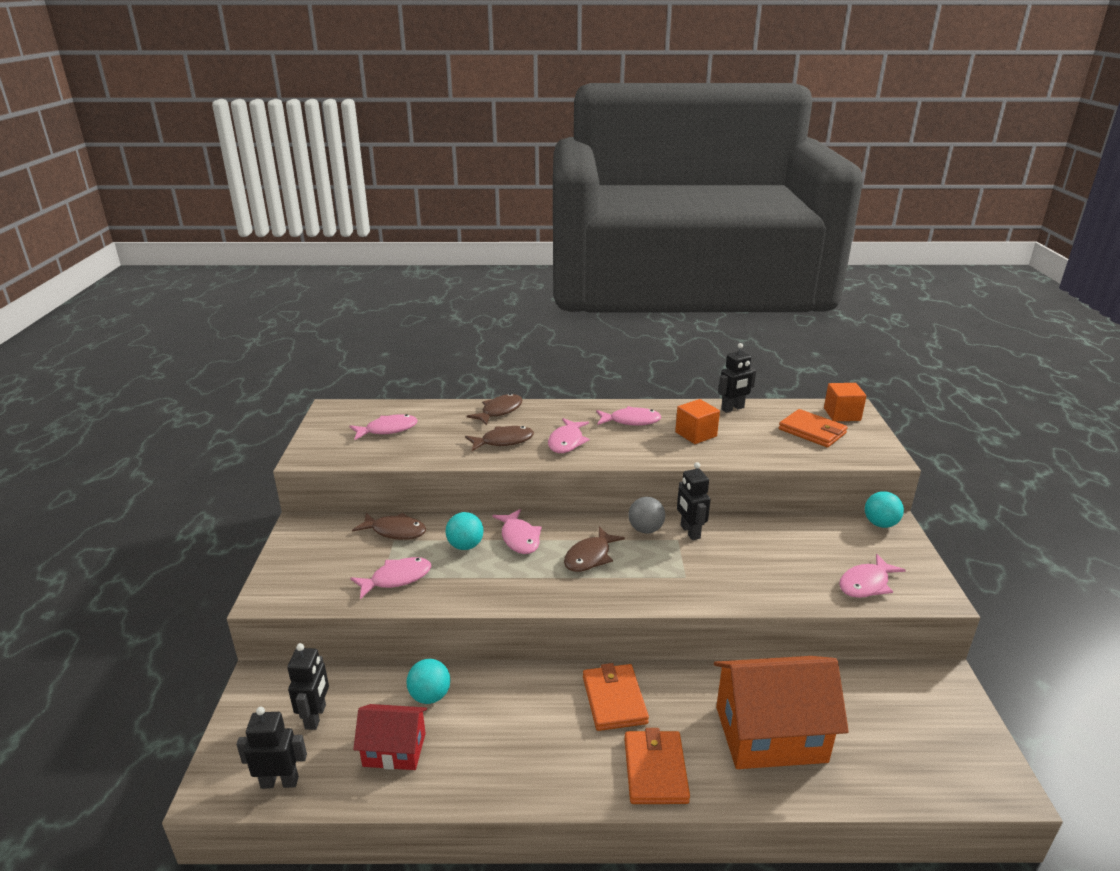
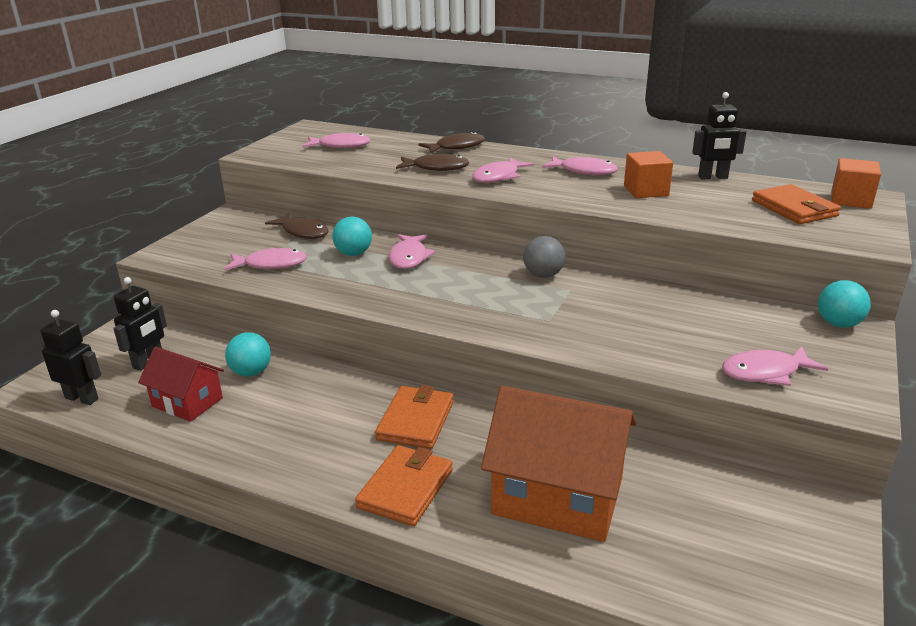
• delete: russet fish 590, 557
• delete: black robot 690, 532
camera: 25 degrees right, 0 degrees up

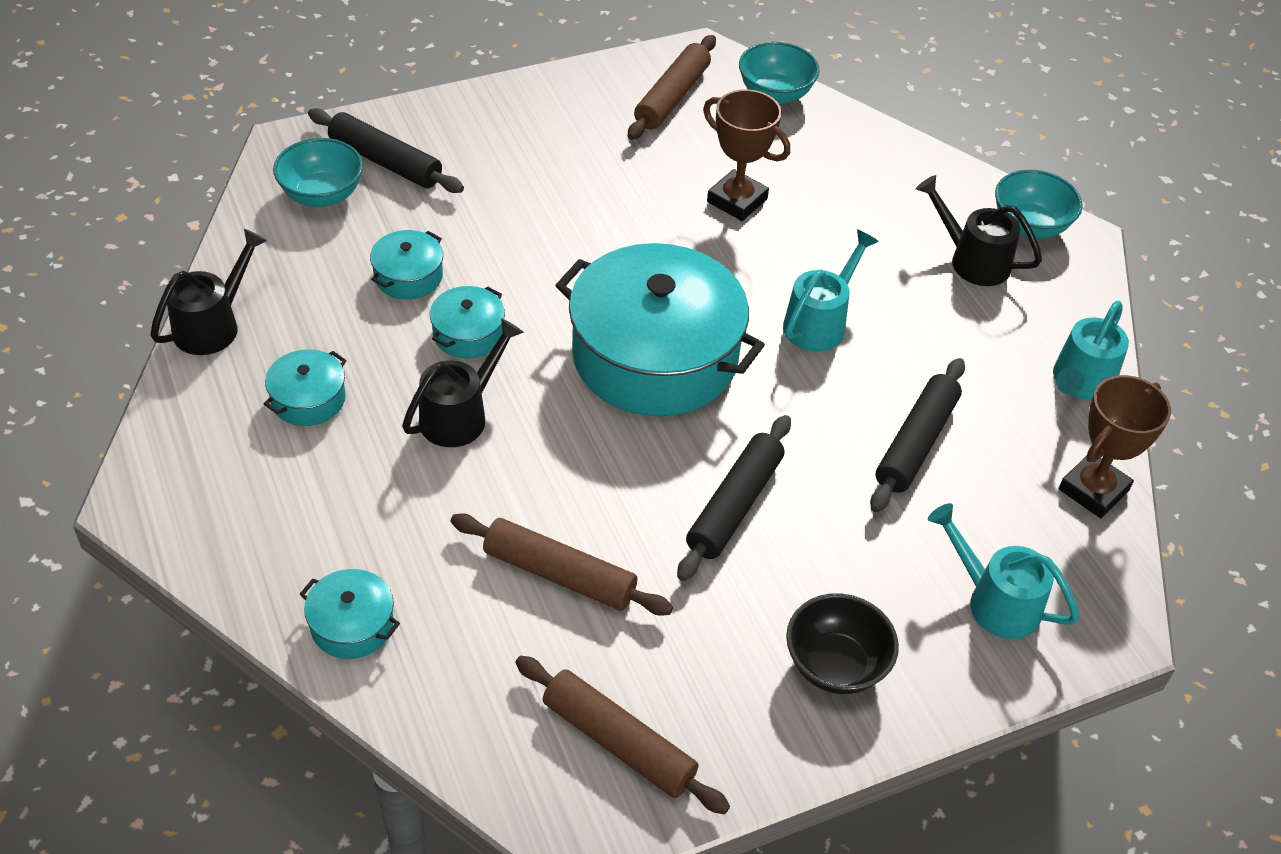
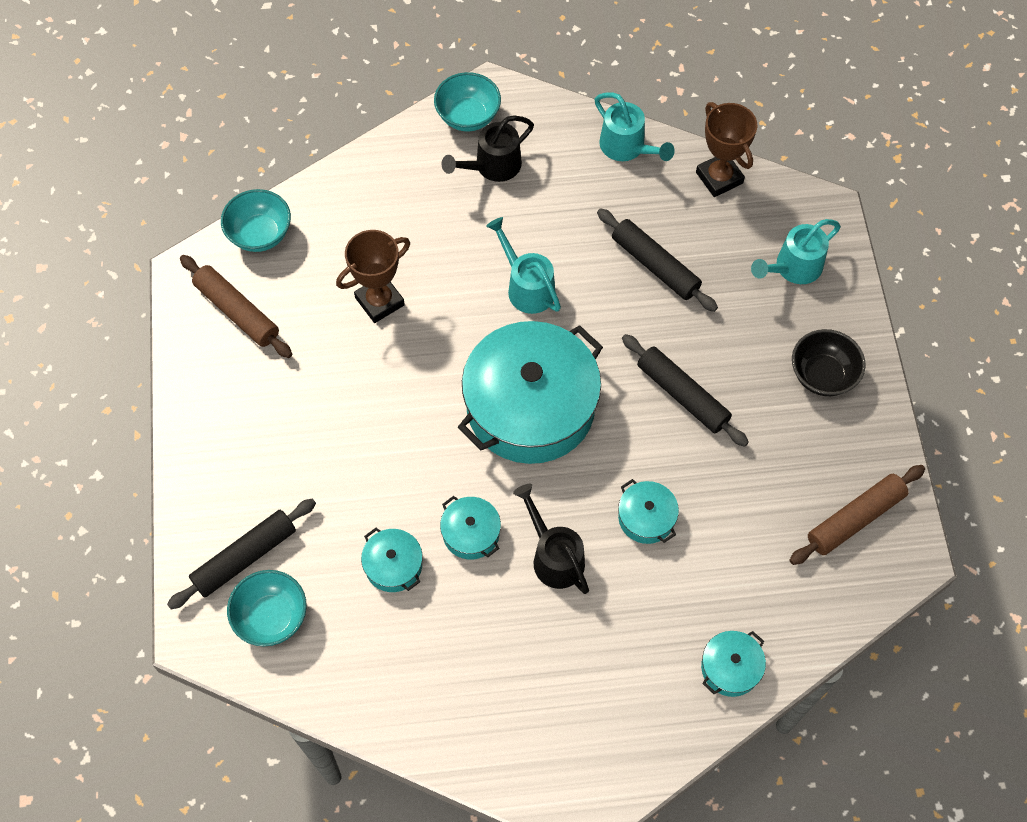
• delete: black watering pot 213, 325
• move: teal stockpot 308, 399 to 646, 518
• delete: russet rolling pin 559, 575
camera: 70 degrees left, 15 degrees up

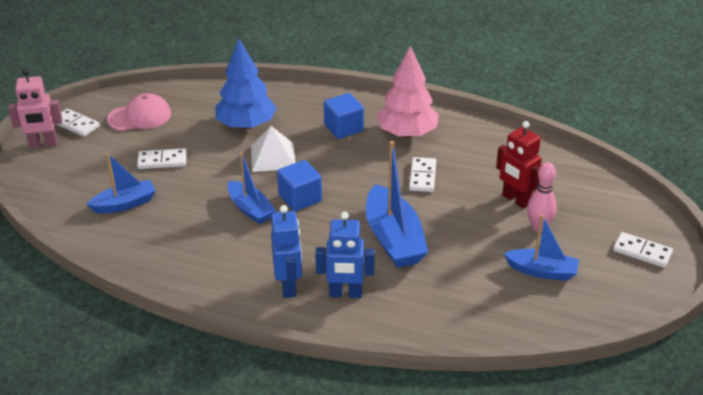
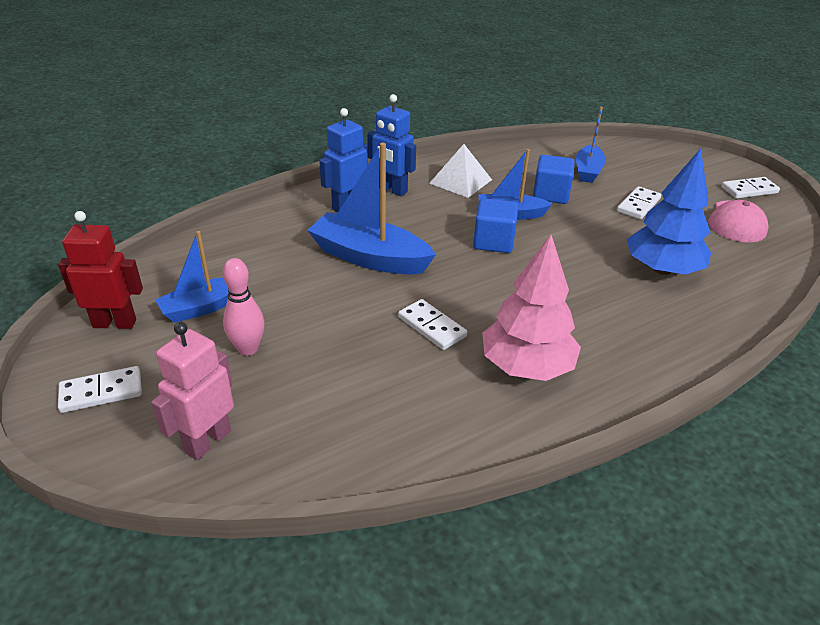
• move: rosy robot 43, 144 to 207, 441
• move: white solid pyramid 273, 157 to 460, 181
• move: cobalt solid cube 343, 128 to 550, 194
• move: red robot 516, 200 to 115, 323
camera: 130 degrees right, 0 degrees up

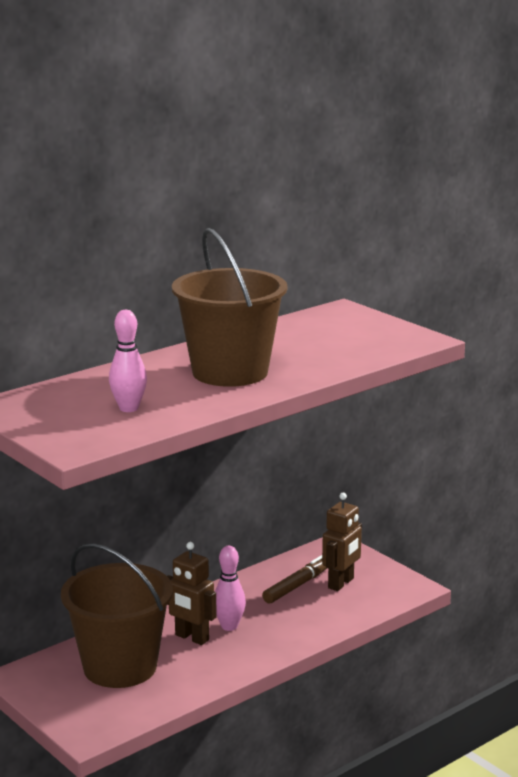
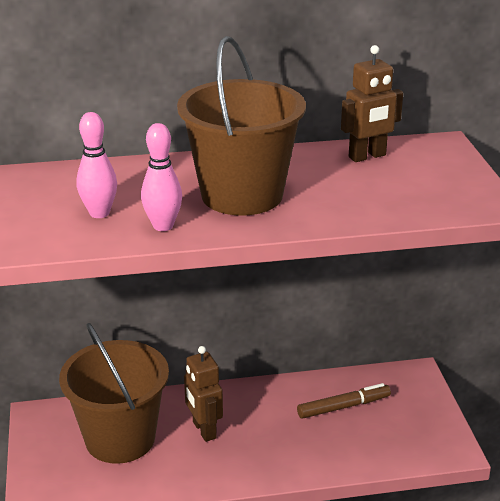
• move: rosy tenpin 229, 626 to 163, 226
• move: russet robot 341, 583 to 367, 156
camera: 30 degrees right, 10 degrees up

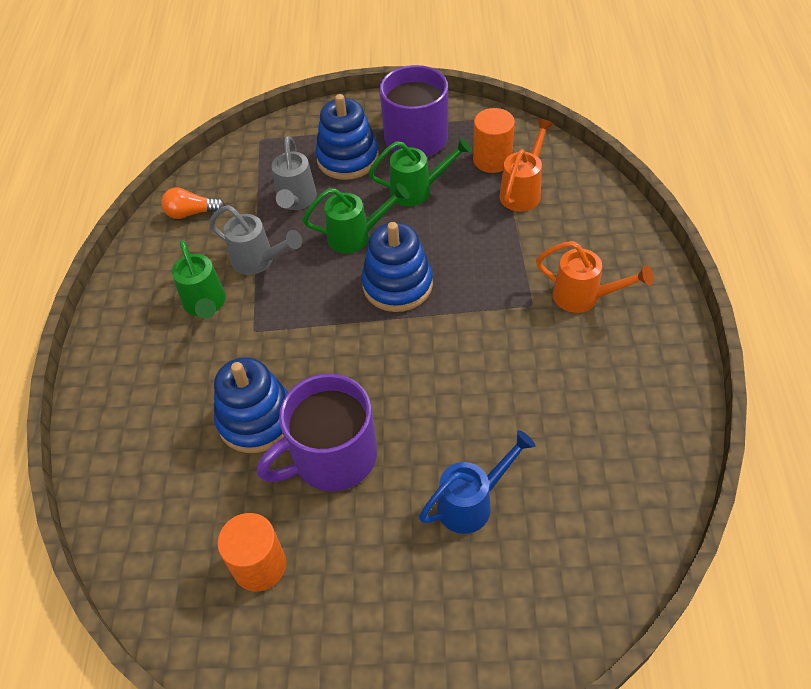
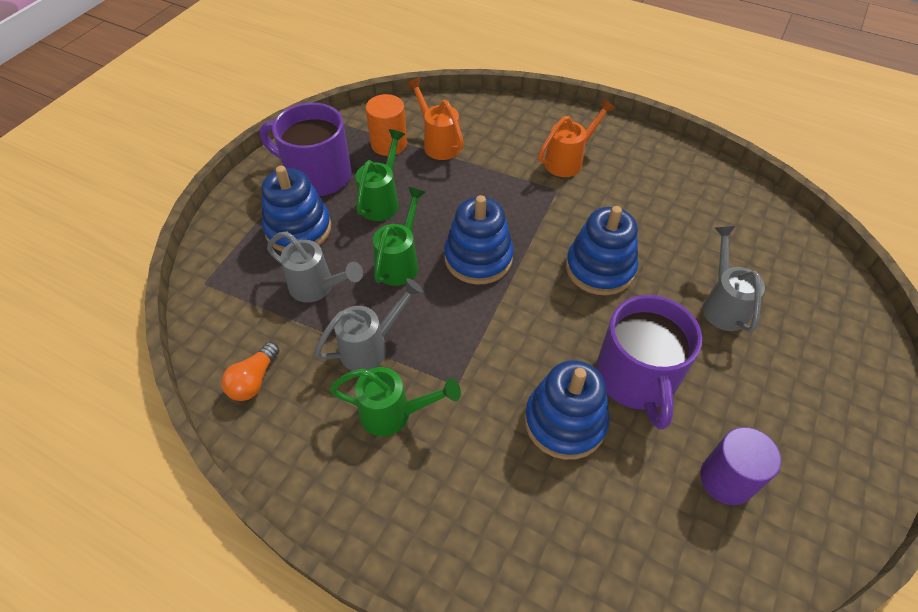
• recolor: bright orange cylinder shape 259, 565 to purple cylinder shape 726, 479
• recolor: cobalt watering pot 472, 502 to grey watering pot 722, 304
• insert: cobalt ring stacker 600, 268
camera: 65 degrees left, 0 degrees up

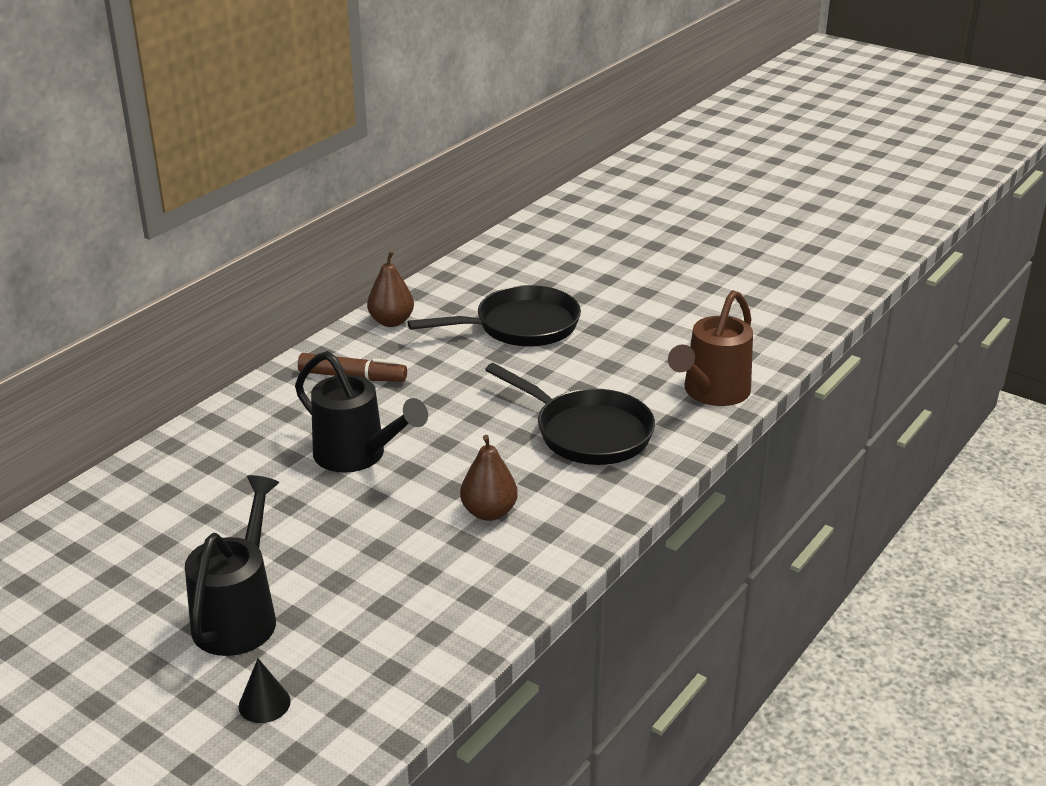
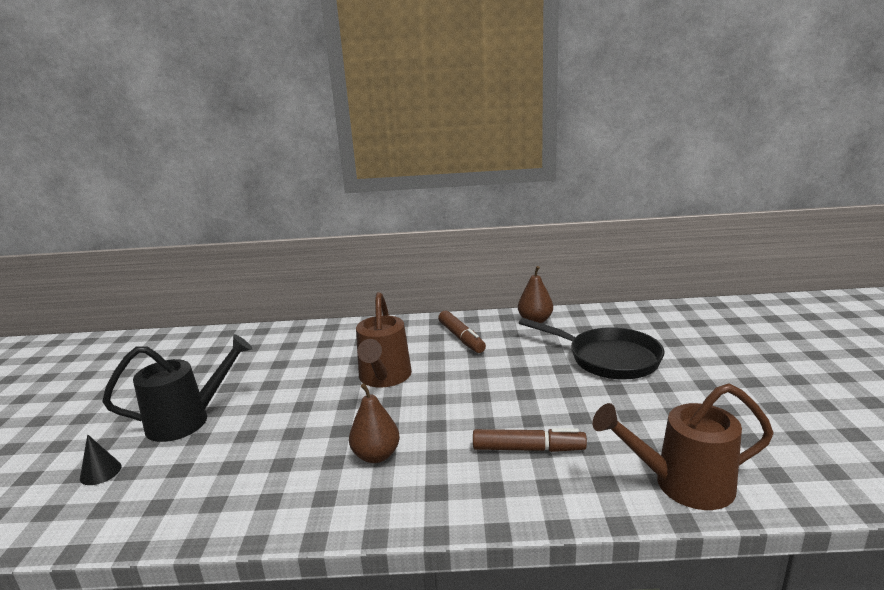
• recolor: black watering pot 357, 456 to russet watering pot 384, 378
• replace: black frying pan 587, 433 to russet felt pen 528, 449
camera: 55 degrees right, 10 degrees down

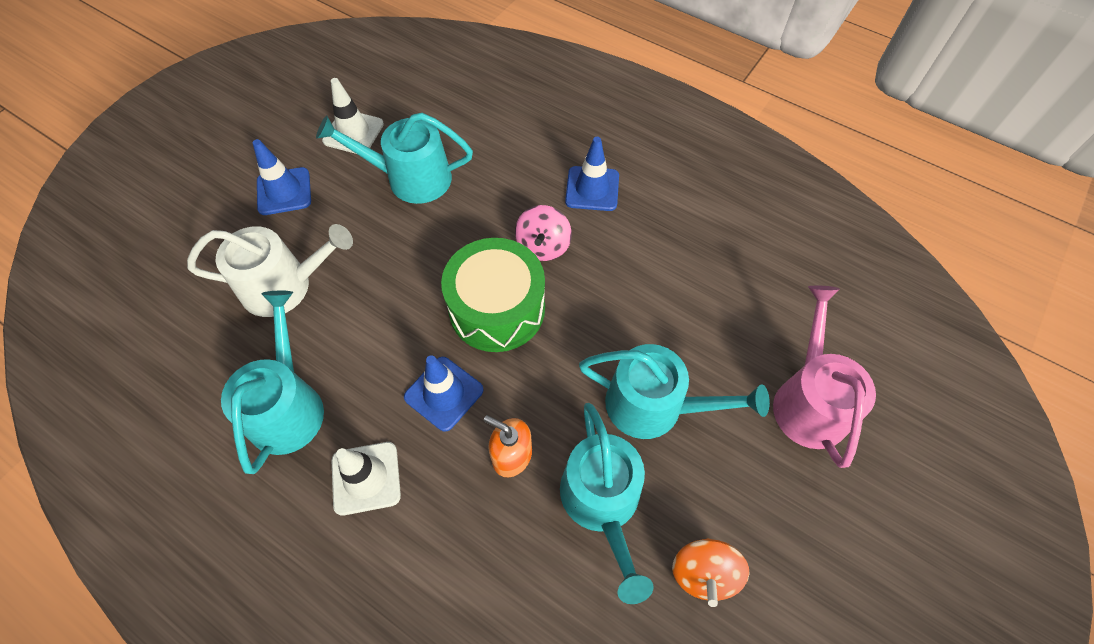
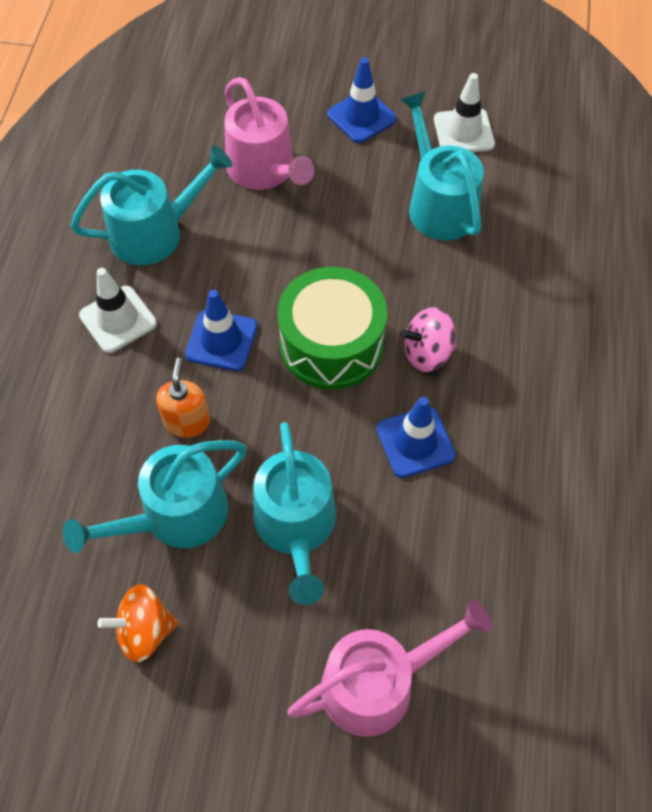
• recolor: white watering pot 284, 286 to rosy watering pot 264, 170
• move: cobalt traffic cone 592, 189 to 415, 442
camera: 65 degrees right, 0 degrees up

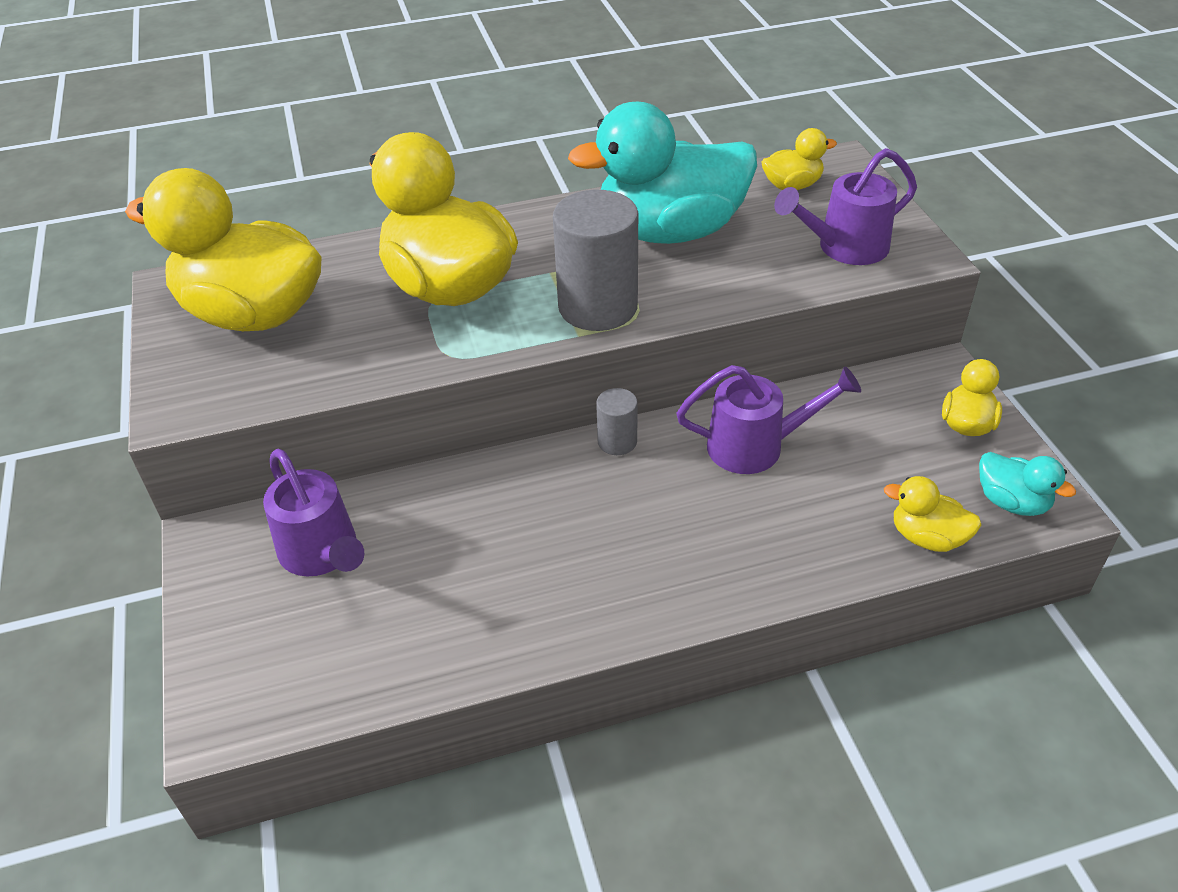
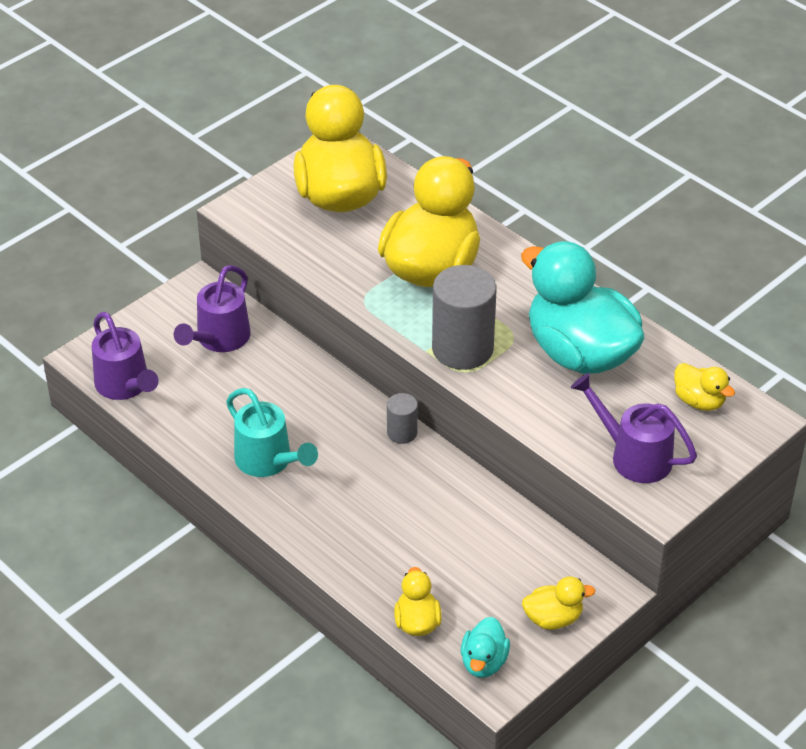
• move: purple watering pot 757, 446 to 125, 386
• insert: teal watering pot 269, 462
camera: 60 degrees right, 0 degrees up

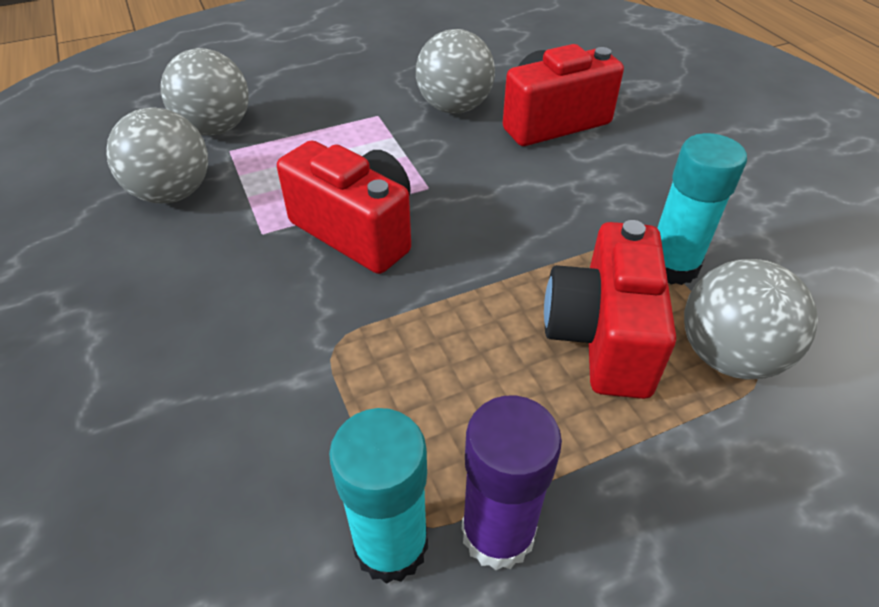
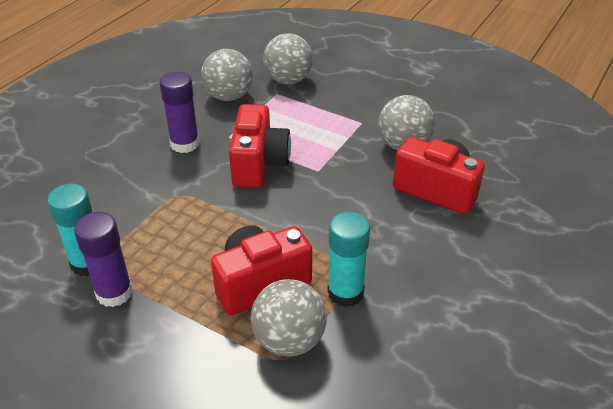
• insert: purple stick of glue 185, 144
camera: 55 degrees right, 5 degrees down

